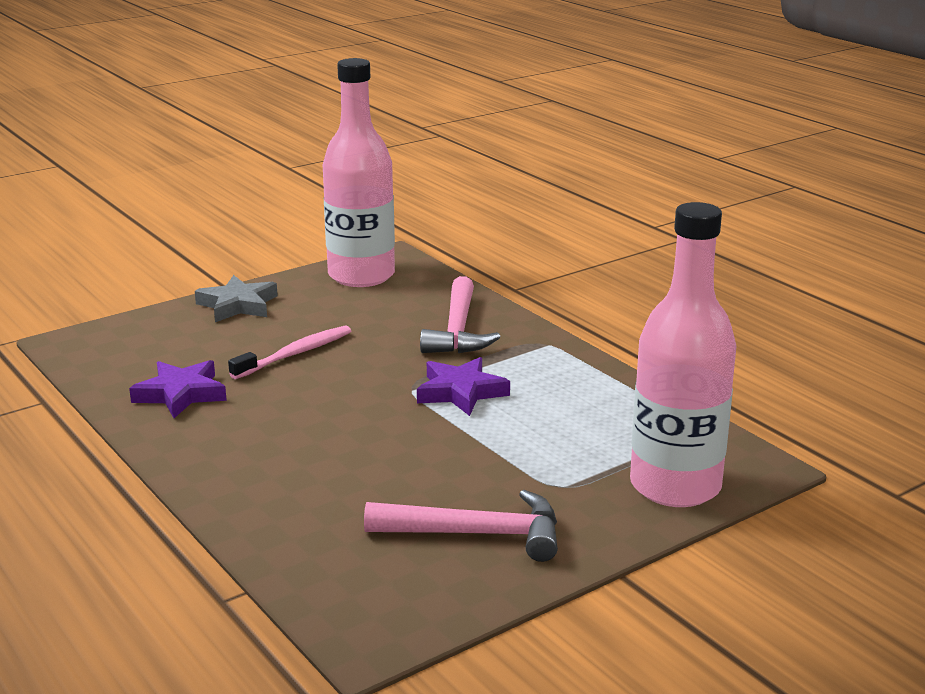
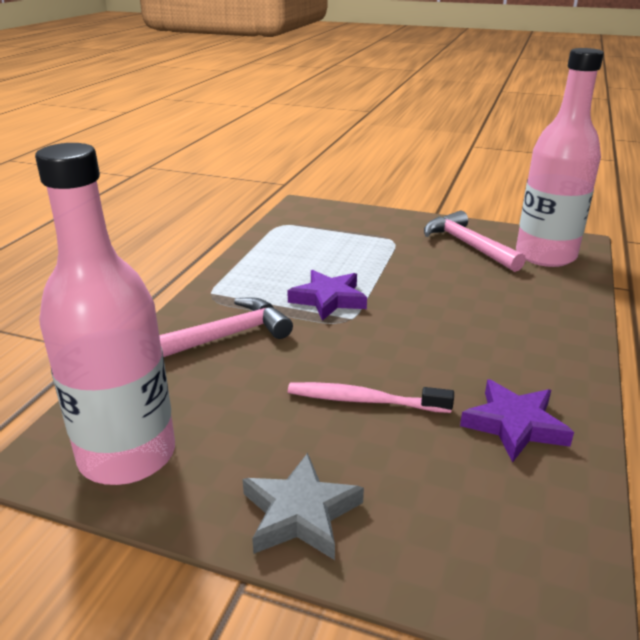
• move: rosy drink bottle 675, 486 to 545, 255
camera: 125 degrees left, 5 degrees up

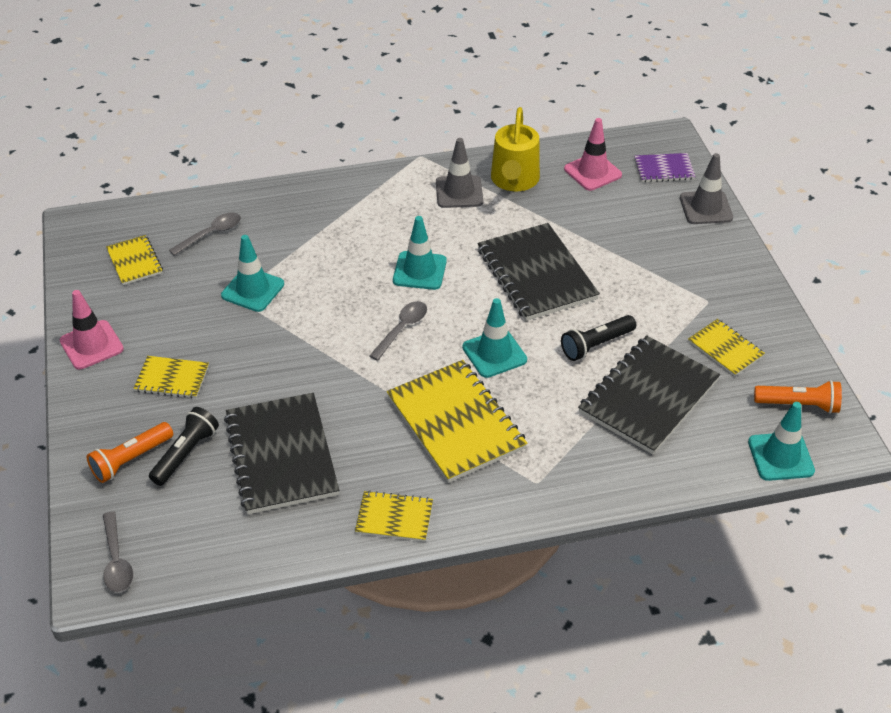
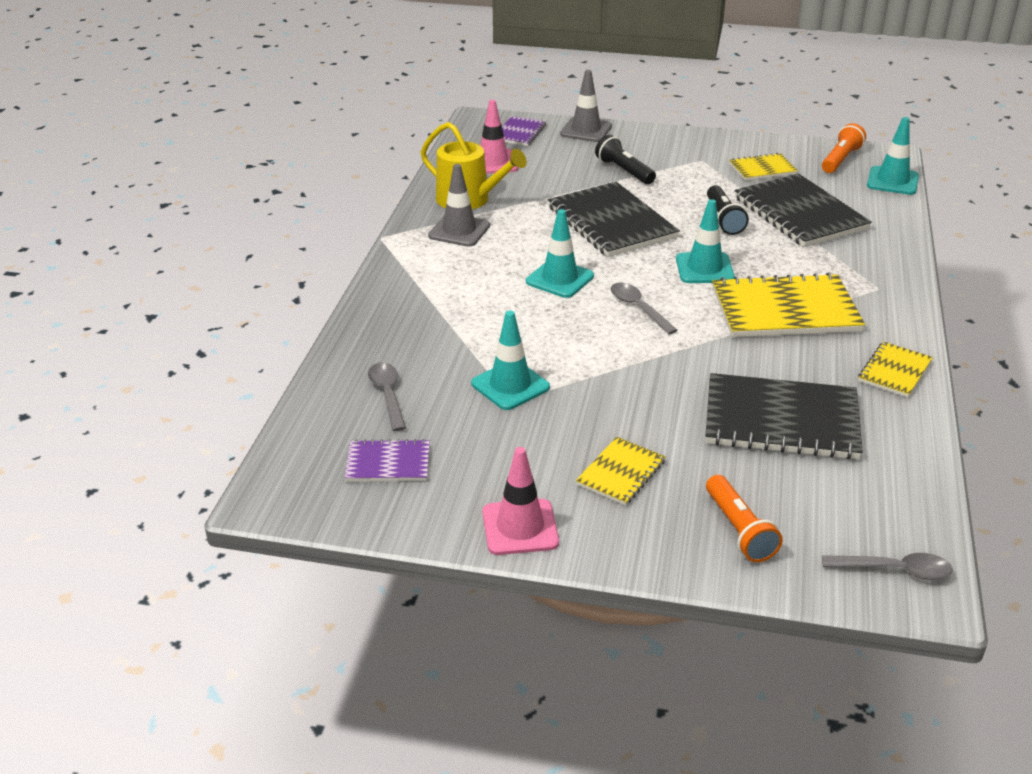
• recolor: bright yellow exercise book 134, 261 to purple exercise book 388, 463
• move: black pocket torch 186, 453 to 624, 171
• rotate: black exercise book 536, 274 = 611, 222 60 degrees clockwise
camera: 65 degrees left, 10 degrees down

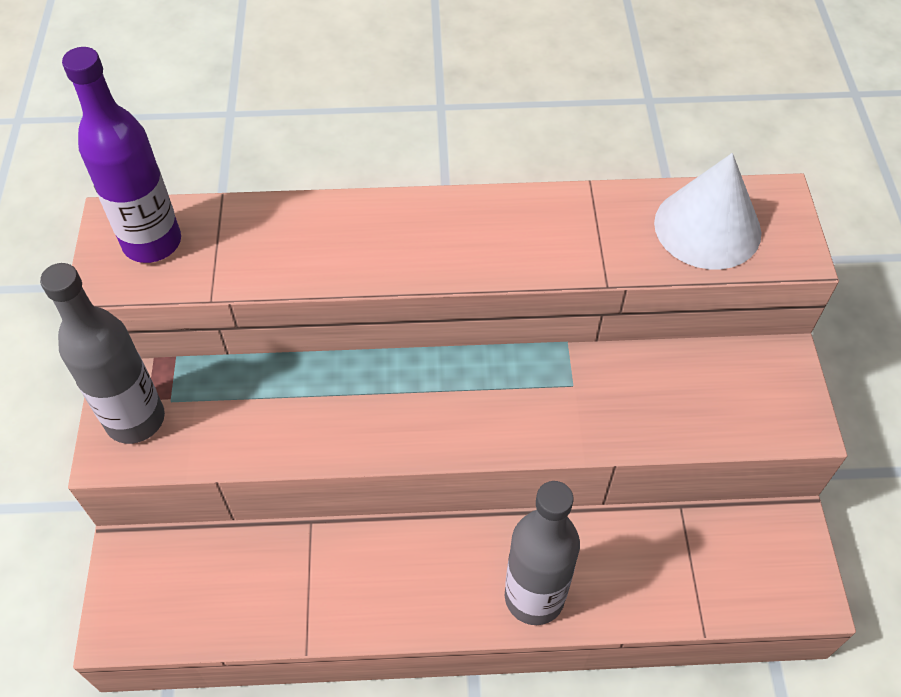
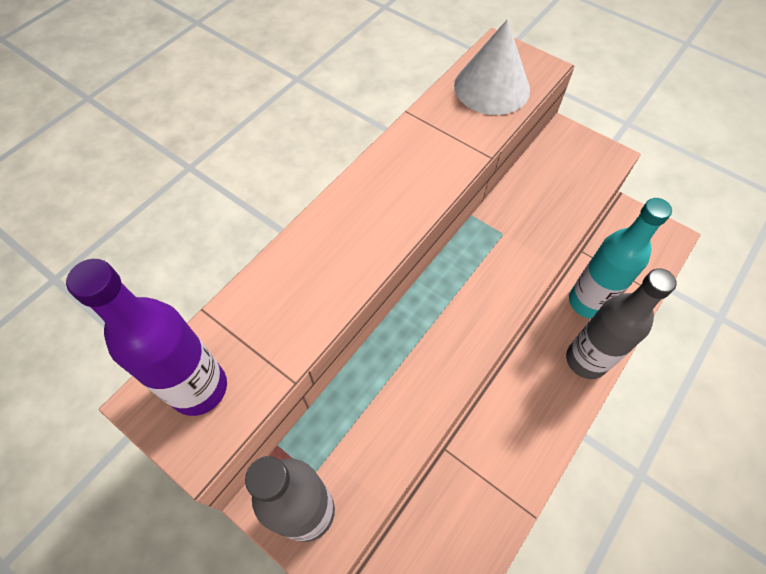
• insert: teal drink bottle 587, 302
camera: 50 degrees left, 5 degrees up

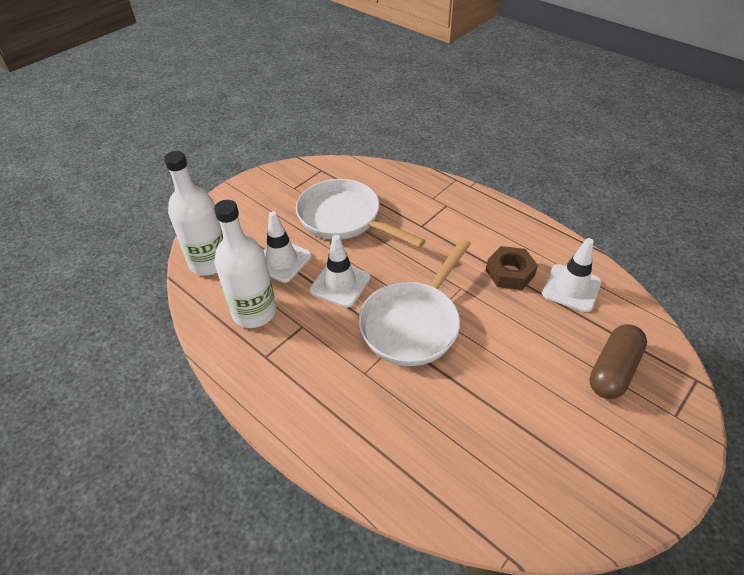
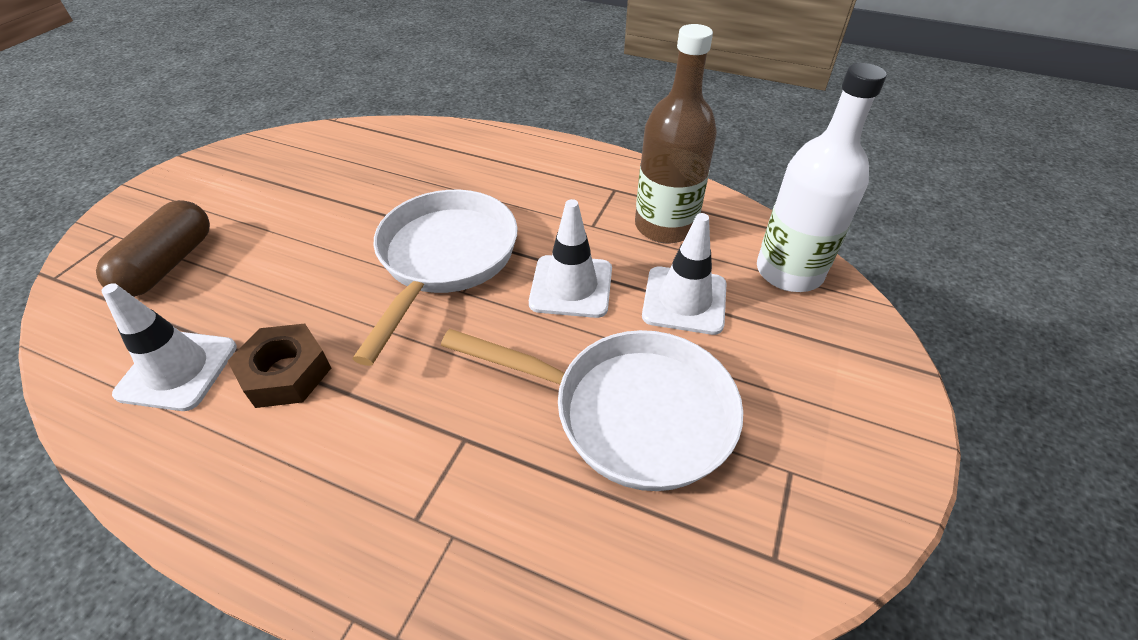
• recolor: white drink bottle 254, 312 to russet drink bottle 665, 226
camera: 160 degrees right, 0 degrees up

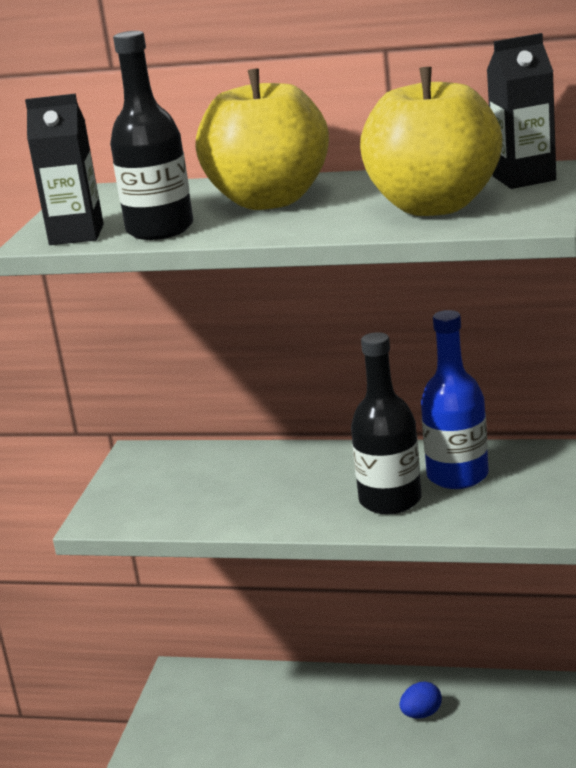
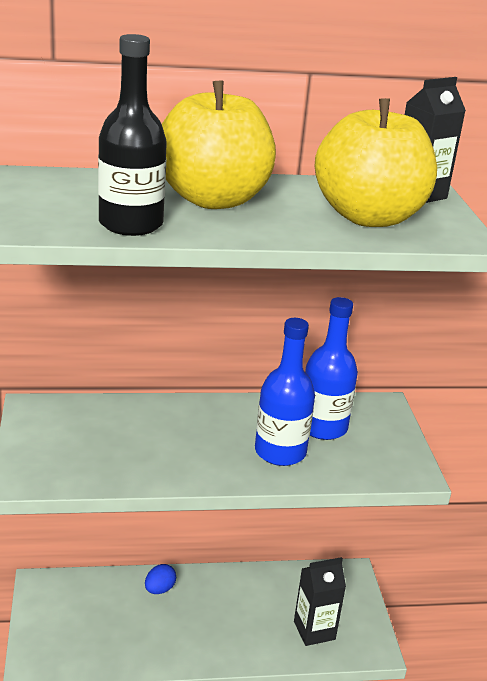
• move: black juice carton 76, 235 to 314, 630
• recolor: black drink bottle 390, 500 to cobalt drink bottle 280, 452
• move: cobalt toy egg 421, 714 to 159, 589
camera: 25 degrees left, 5 degrees up

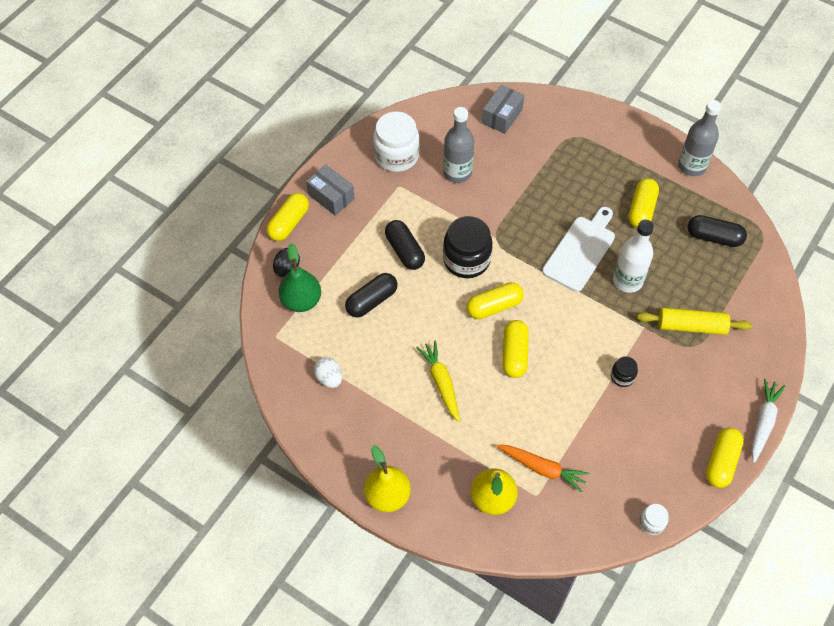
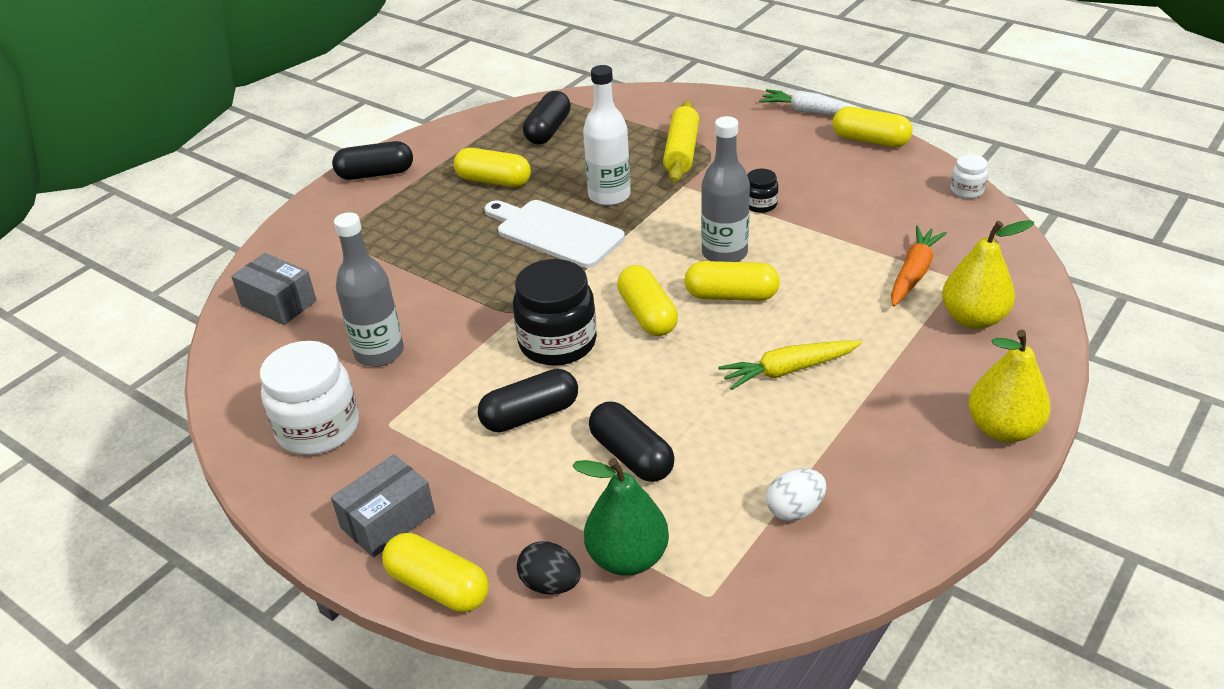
• move: grey drink bottle 691, 166 to 724, 253
• insert: black capsule 375, 174
camera: 85 degrees left, 20 degrees down

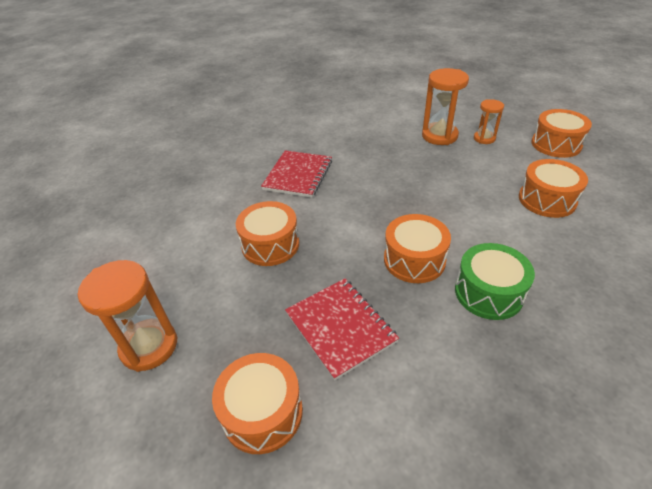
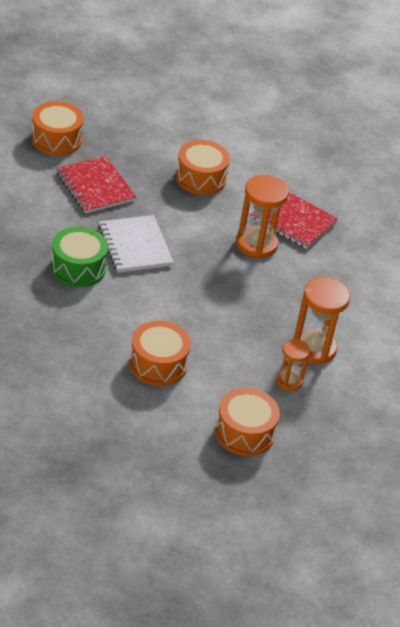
• move: bright orange hourglass 149, 346 to 256, 244
• rotate: red exercise book 340, 327 = 95, 186 75 degrees clockwise
• replace: bright orange snare drum 414, 260 to white exercise book 135, 246
camera: 100 degrees right, 0 degrees up

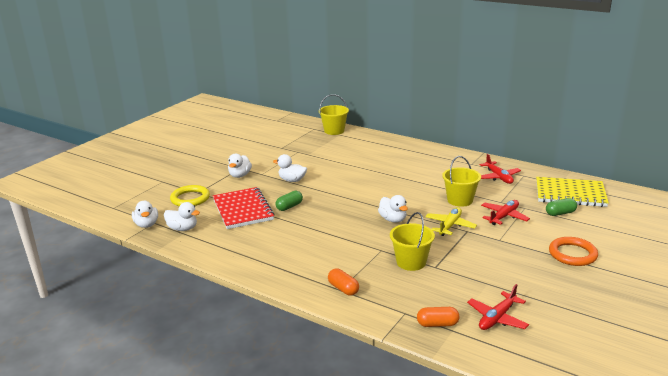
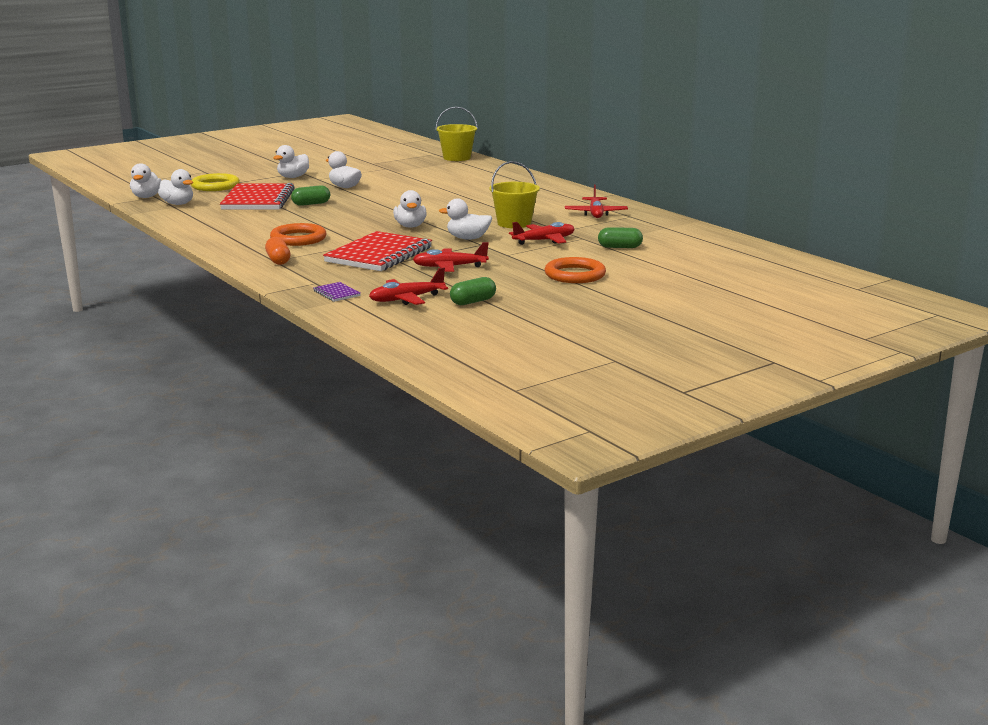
• replace: bright yellow pail 411, 262 to red exercise book 379, 255
• replace: bright orange capsule 437, 324 to purple exercise book 336, 293
• replace: bright yellow aeroplane 450, 226 to white rubber duck 468, 238
• delete: bright yellow exercise book 570, 194
• insert: bright orange hoop 298, 239
• insert: red aeroplane 449, 267
• insert: green capsule 473, 302
camera: 20 degrees right, 5 degrees down

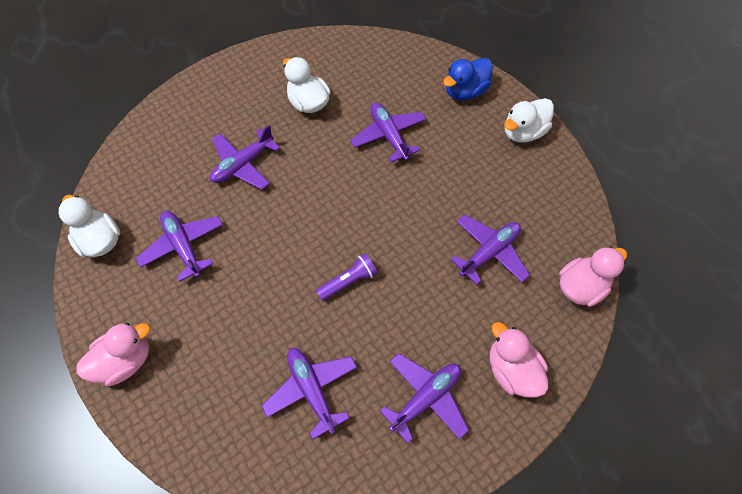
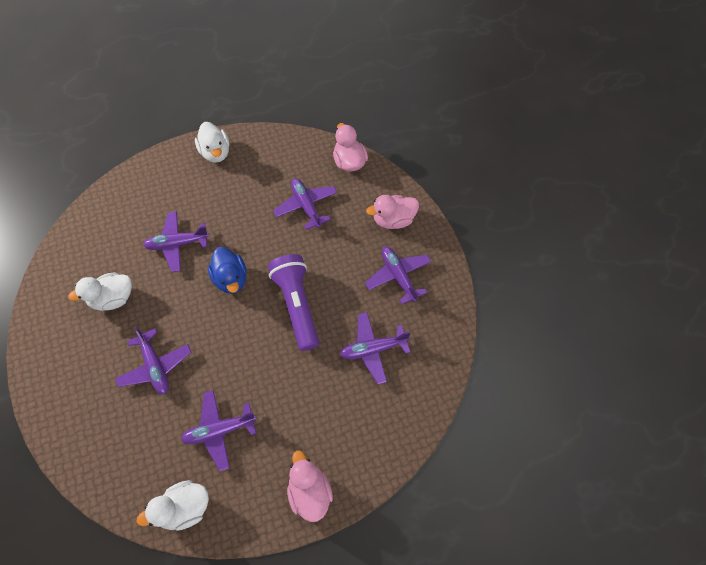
• resize: purple pocket torch 348, 281 = 297, 305 x1.89
• move: cobalt rubber duck 465, 91 to 231, 279
camera: 75 degrees left, 0 degrees up

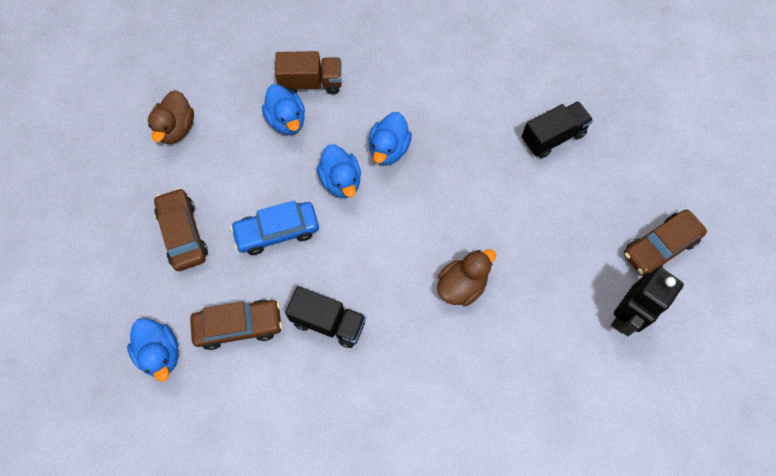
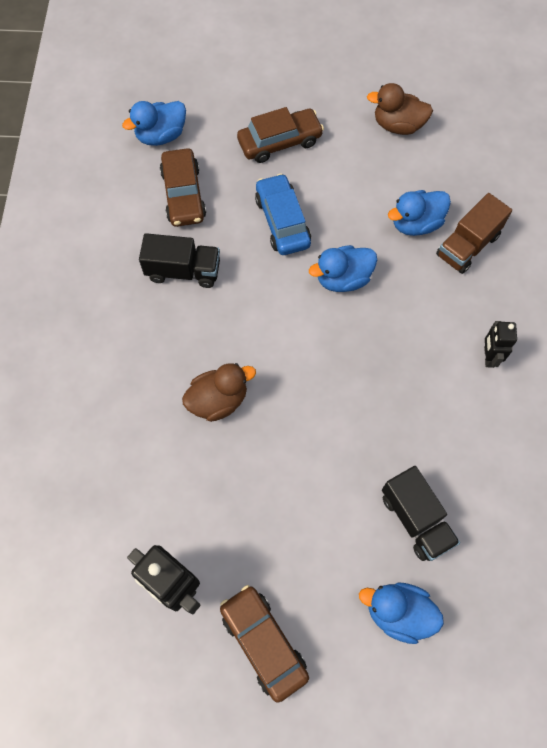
• rotate: russet truck 311, 83 = 467, 245 45 degrees clockwise
• rotate: black truck 328, 322 = 183, 271 105 degrees counterclockwise
• move: cobalt rubber duck 389, 149 to 398, 612
• rotate: russet rubber duck 461, 286 = 218, 400 75 degrees counterclockwise
• insert: black robot 488, 357
camera: 90 degrees right, 0 degrees up

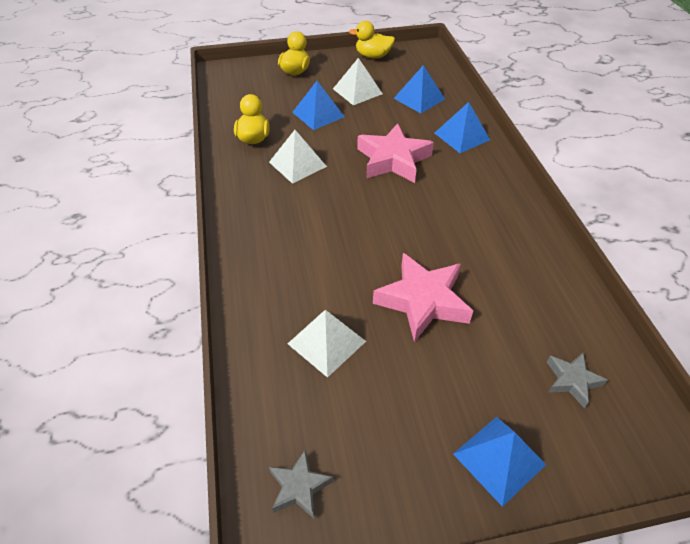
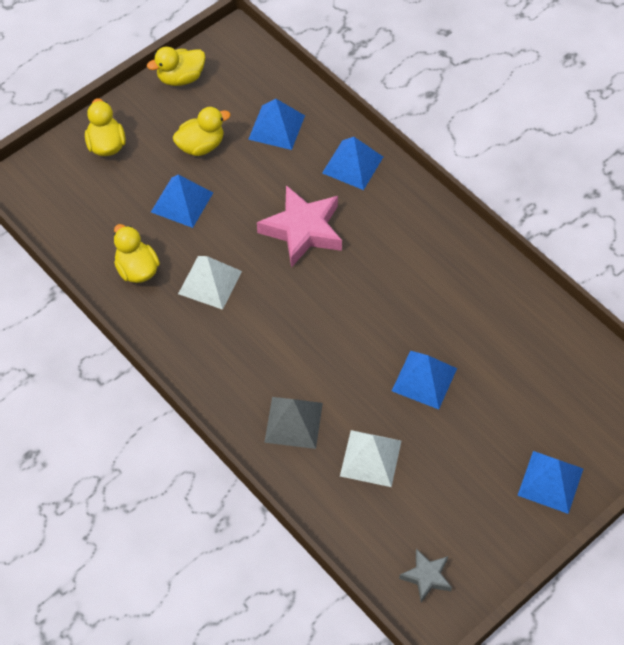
• replace: white solid pyramid 357, 91 to bright yellow rubber duck 201, 146
• replace: rosy star shape 422, 301 to cobalt solid pyramid 424, 379
• delete: grey star shape 572, 381
• insert: grey solid pyramid 293, 422
camera: 30 degrees left, 10 degrees up

